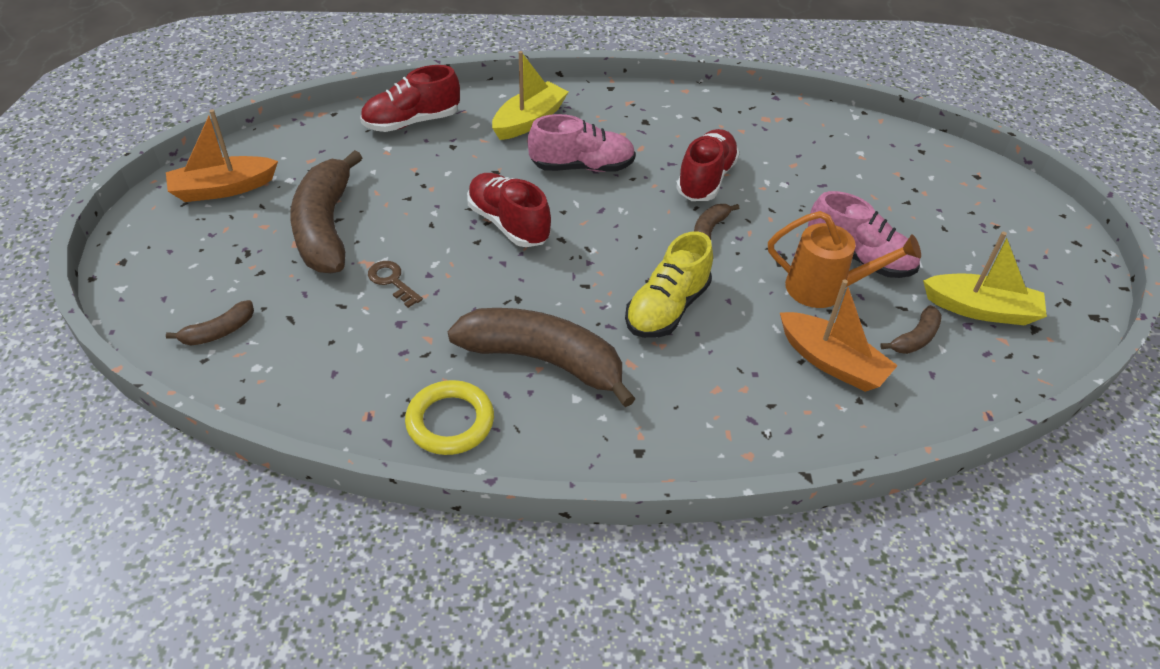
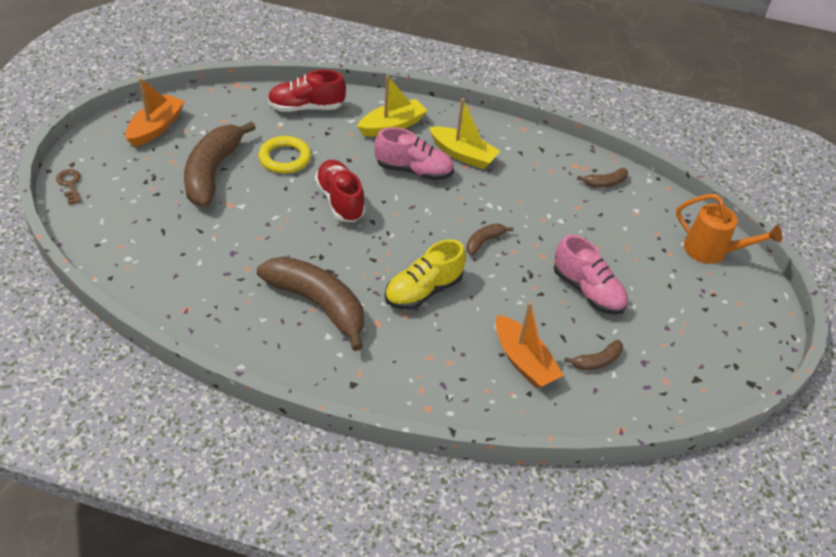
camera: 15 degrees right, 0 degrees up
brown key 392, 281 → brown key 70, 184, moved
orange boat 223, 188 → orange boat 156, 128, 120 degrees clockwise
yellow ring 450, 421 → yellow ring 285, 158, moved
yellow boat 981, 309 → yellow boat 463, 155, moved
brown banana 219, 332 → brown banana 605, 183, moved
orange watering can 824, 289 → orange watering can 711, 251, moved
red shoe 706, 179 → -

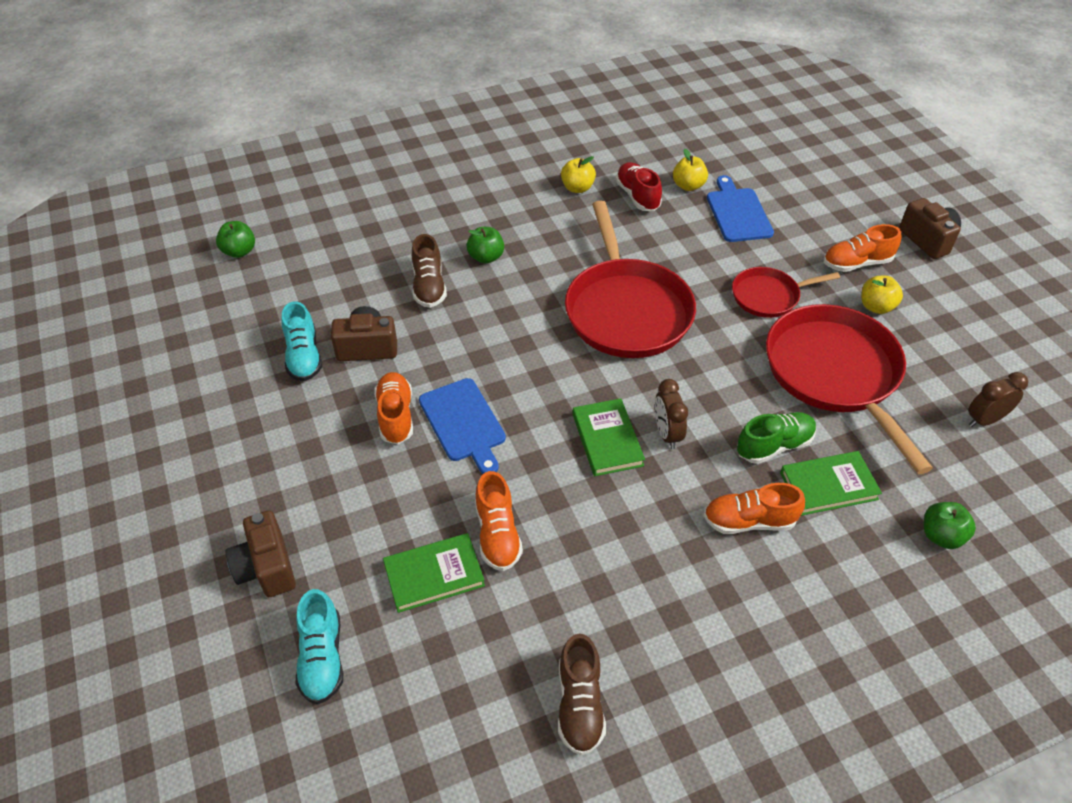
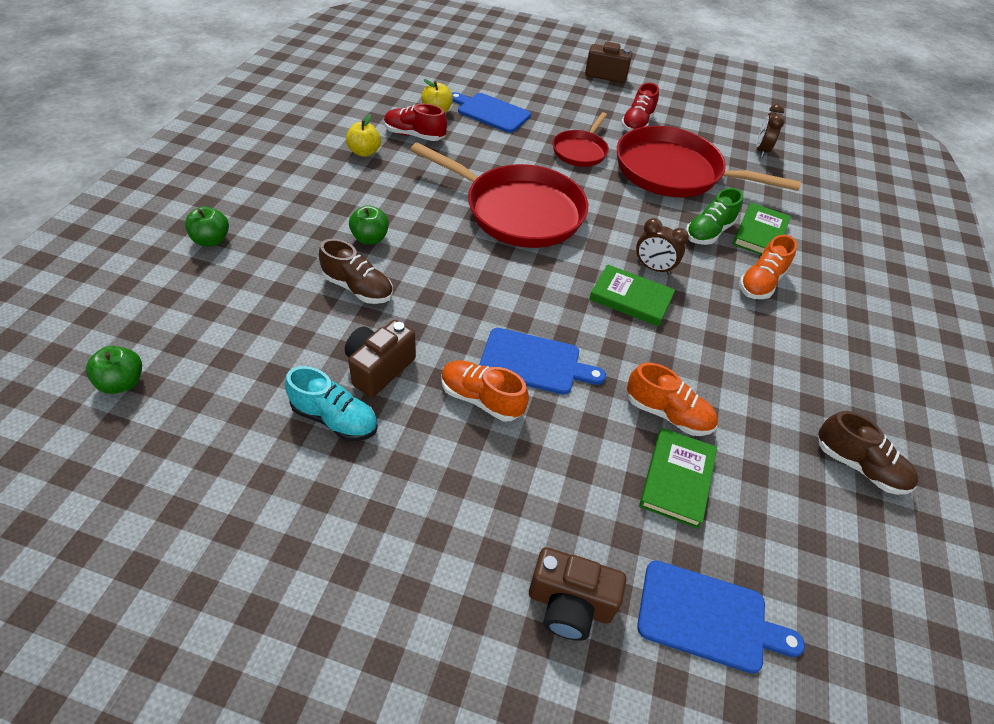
camera: 55 degrees left, 0 degrees up
green apple 941, 536 → green apple 211, 240, moved
yellow apple 876, 307 → red shoe 637, 124
turquoise shoe 322, 658 → blue cutting board 708, 617
green shoe 774, 446 → green shoe 708, 232, 150 degrees counterclockwise
orange shoe 856, 263 → -

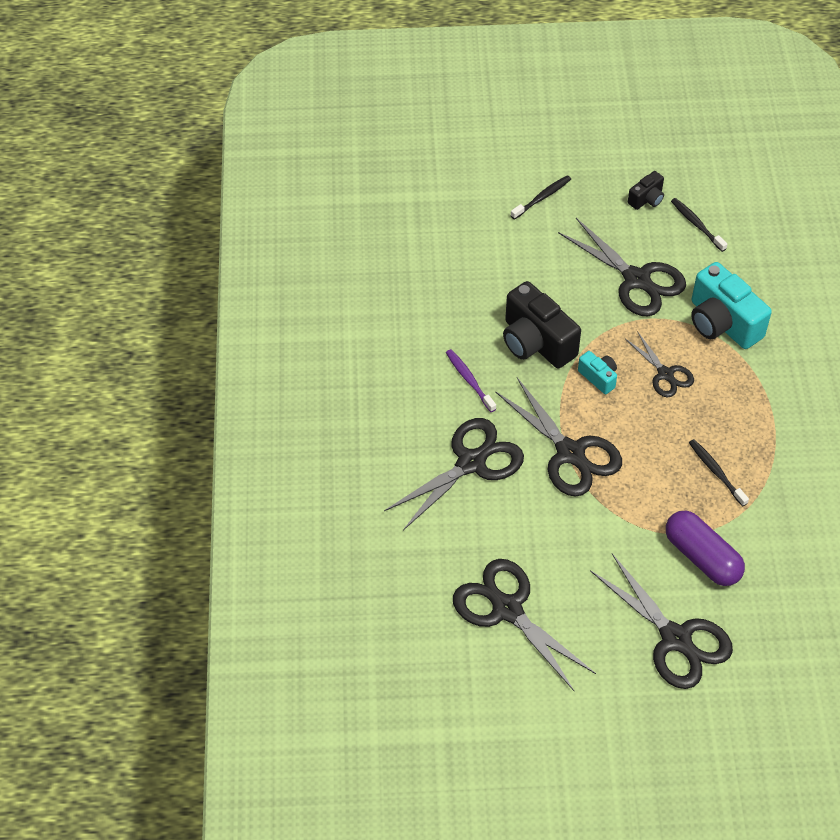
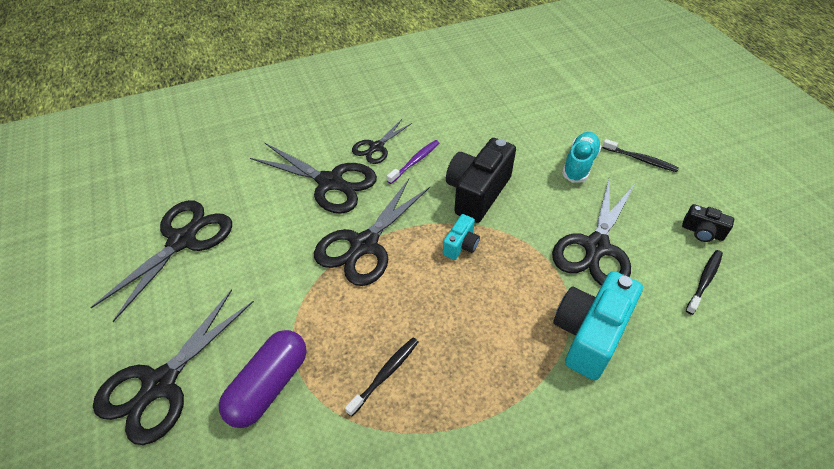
camera: 70 degrees right, 5 degrees down
black scissors 665, 374 → black scissors 376, 147, moved
- → turquoise shoe 579, 164

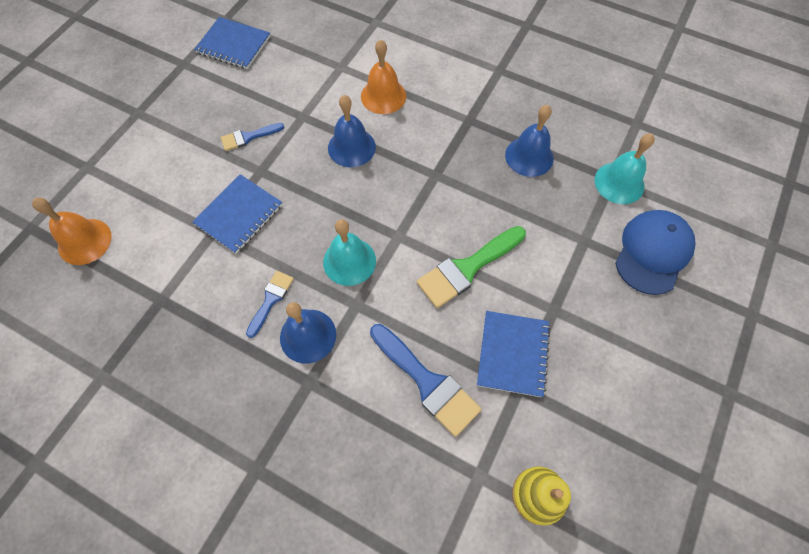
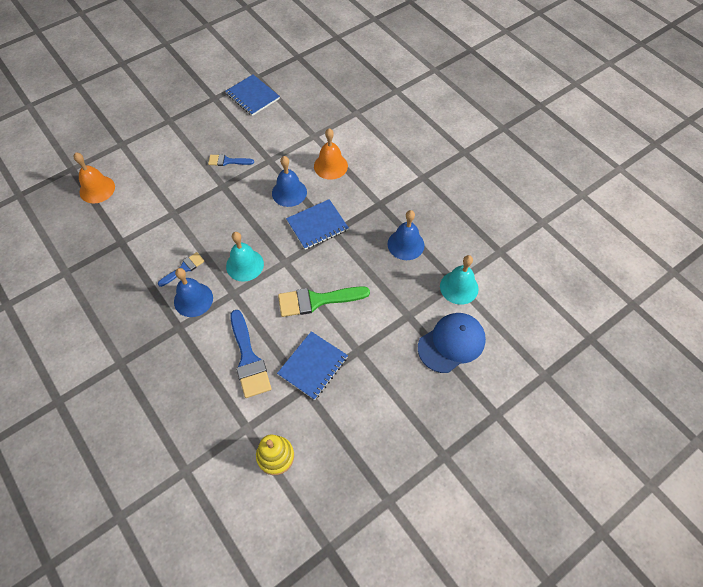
camera: 25 degrees right, 5 degrees down
blue notebook 239, 215 → blue notebook 317, 225, moved

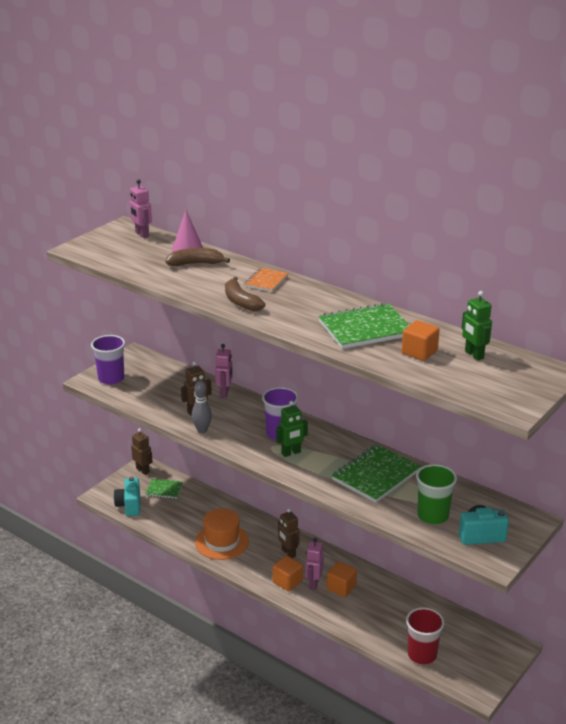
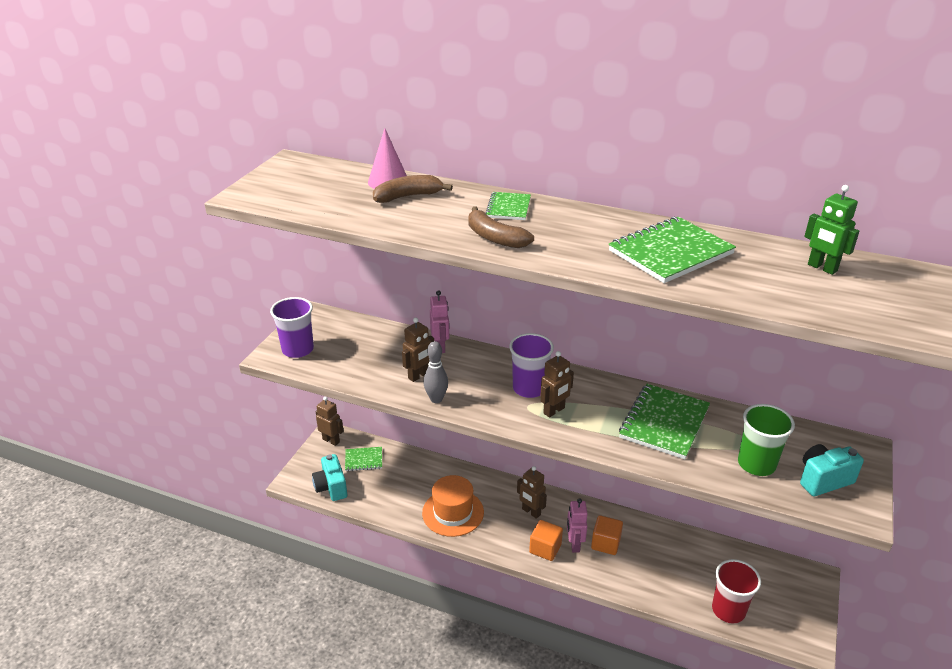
camera: 15 degrees left, 5 degrees up
orange notebook 266, 281 → green notebook 508, 208
green robot 291, 453 → brown robot 554, 411
pink robot 142, 234 → -
orange cube 419, 352 → -

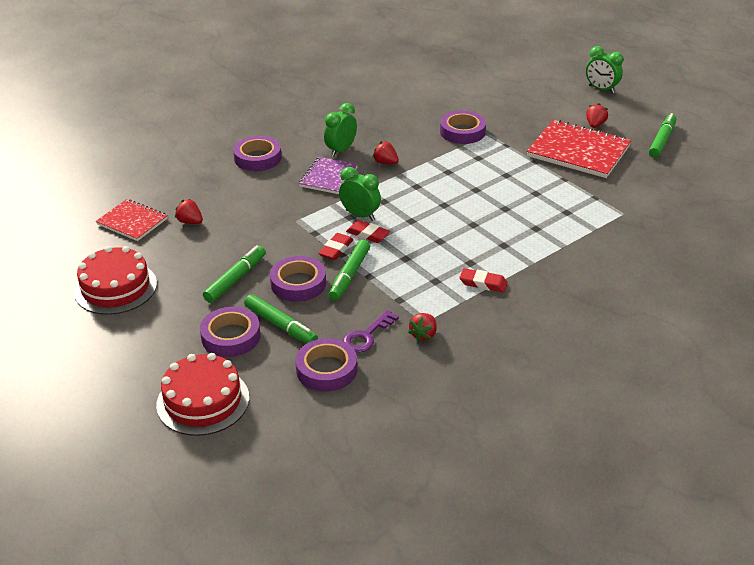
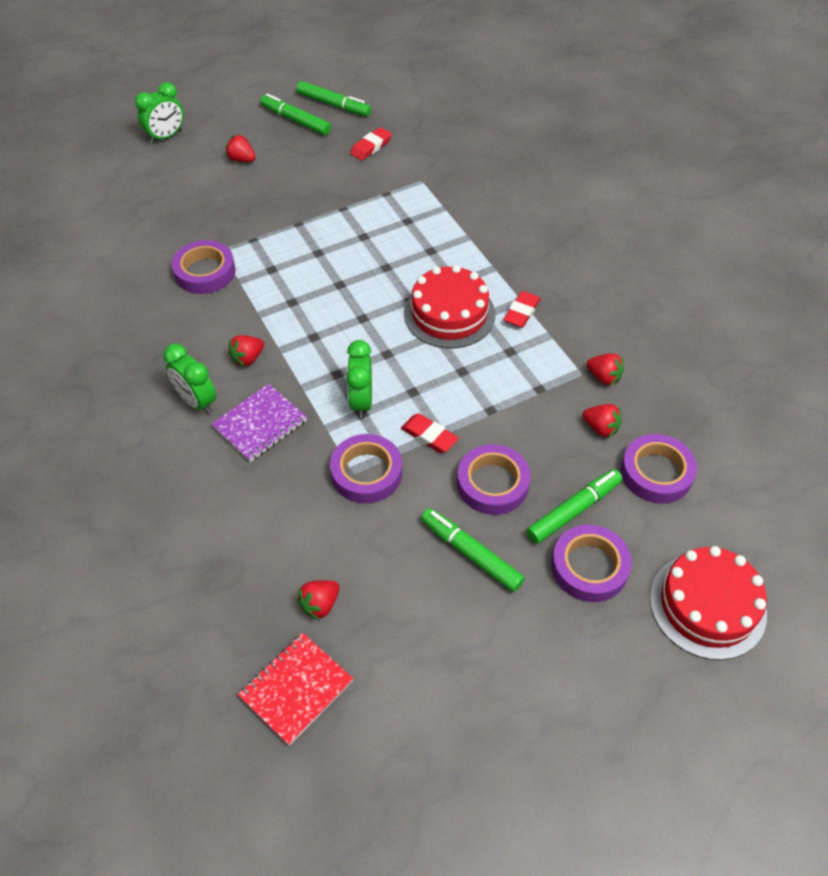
camera: 80 degrees left, 15 degrees up
purple notebook 328, 177 → purple notebook 260, 424, 75 degrees counterclockwise
green marker 349, 275 → green marker 334, 105, moved
purple tape 257, 158 → purple tape 366, 473, moved
green clock 360, 215 → green clock 361, 402, 45 degrees counterclockwise
red eraser 368, 234 → red eraser 371, 147, moved
red cake 115, 288 → red cake 449, 314, moved
purple key 366, 336 → red strawberry 600, 428
red notebook 578, 151 → -

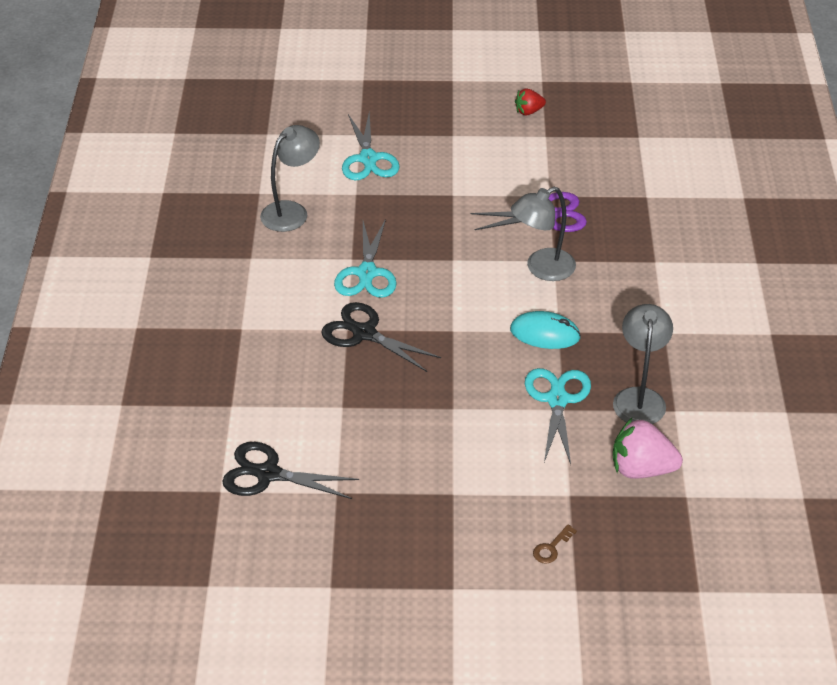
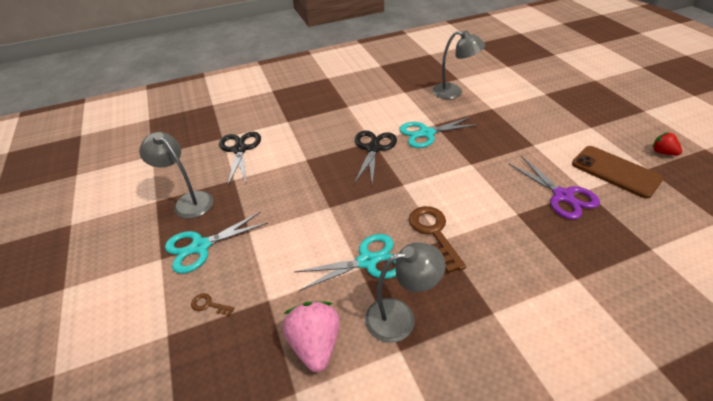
camera: 70 degrees right, 0 degrees up
grey lamp 542, 269 → grey lamp 188, 201, moved
turquoise scissors 368, 159 → turquoise scissors 200, 246, moved
turquoise mouse 545, 333 → brown key 433, 232
- → brown phone 615, 171

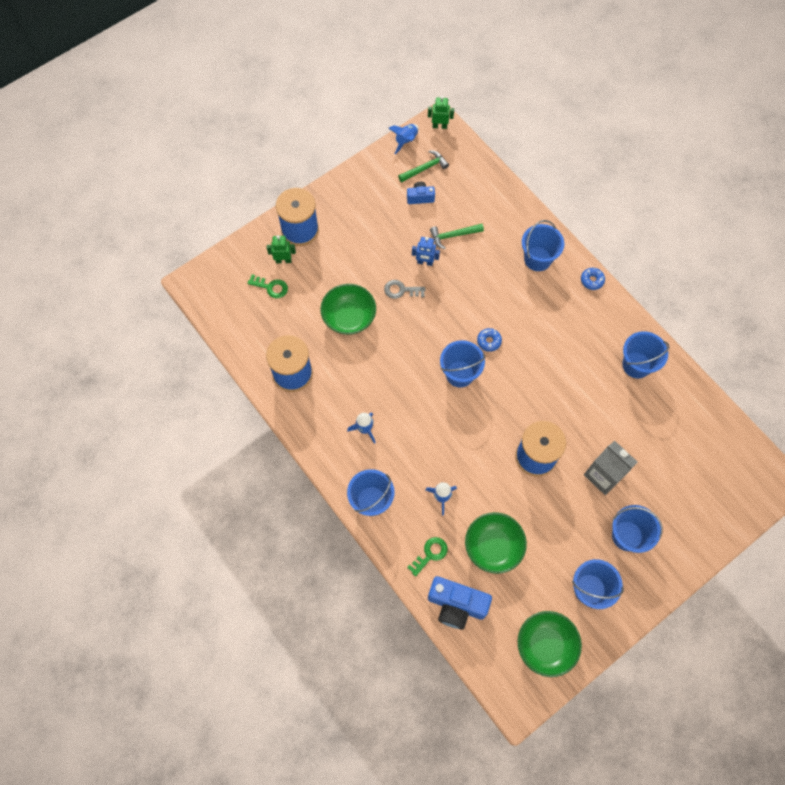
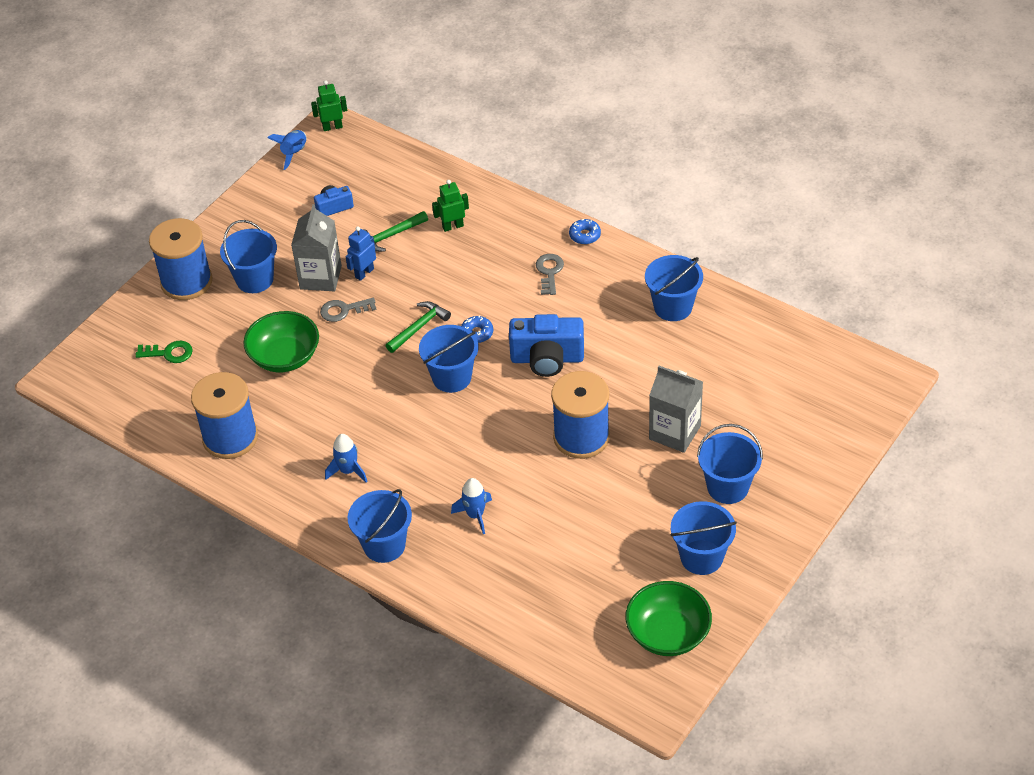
camera: 15 degrees left, 20 degrees down
blue bucket 537, 259 → blue bucket 255, 279, moved
- → grey carton 320, 277
blue robot 425, 262 → blue robot 364, 273, 135 degrees clockwise
green hammer 425, 168 → green hammer 419, 327, moved
green robot 283, 260 → green robot 452, 226, moved
blue camera 456, 605 → blue camera 547, 359, moved
- → grey key 549, 272
green key 430, 554 → -
green bowl 493, 546 → -

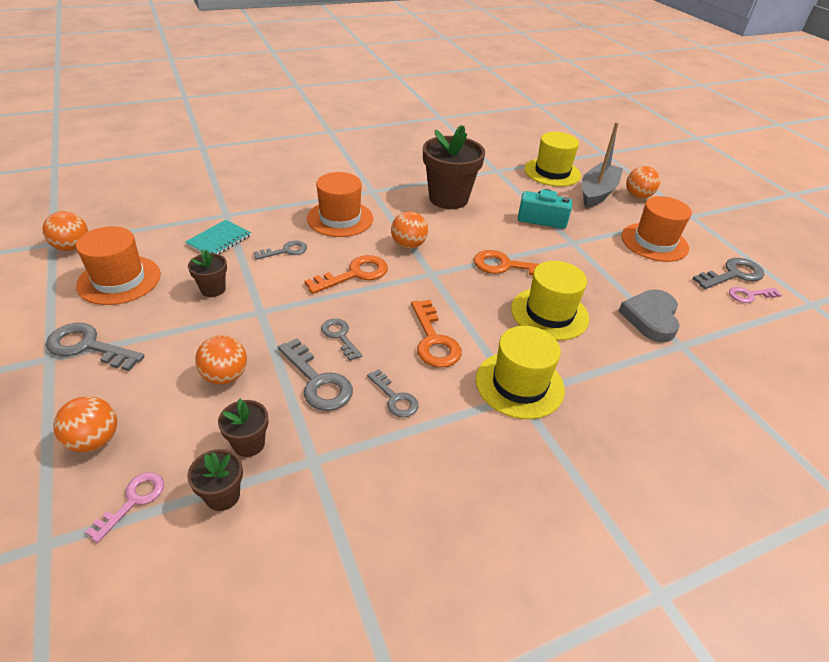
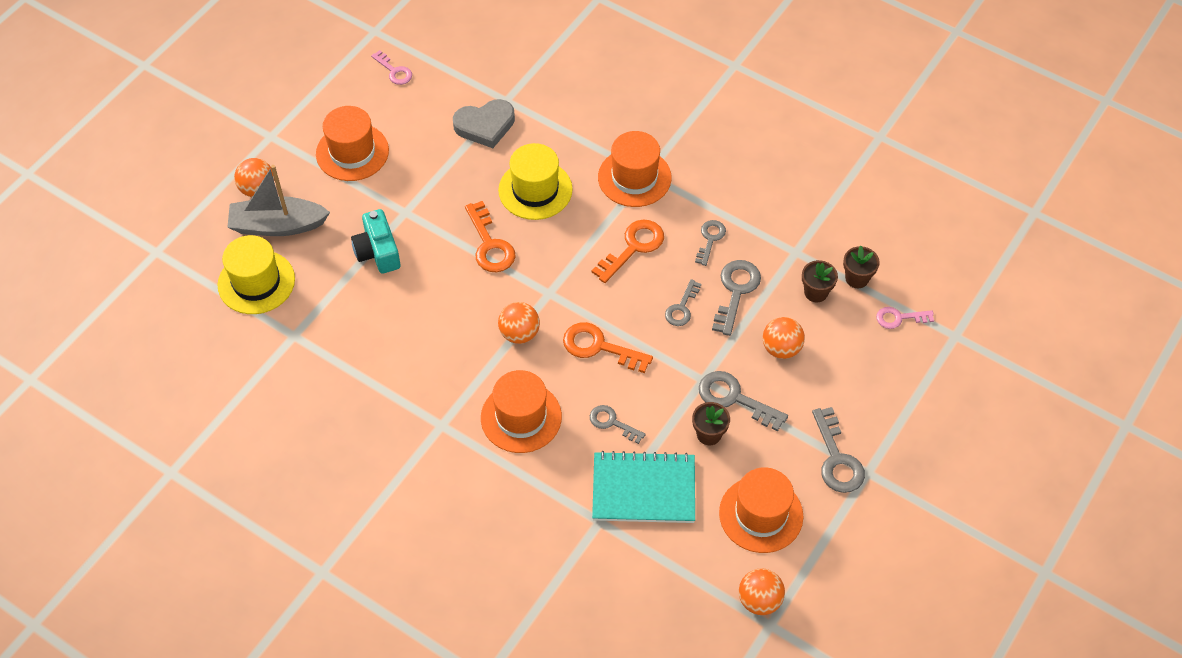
camera: 120 degrees left, 15 degrees up
turquoise notebook 219, 240 → turquoise notebook 643, 489, x1.66
yellow hat 519, 384 → orange hat 634, 177
grey key 733, 274 → grey key 734, 398, moved
orange ball 94, 440 → -
brown flower pot 448, 198 → -

